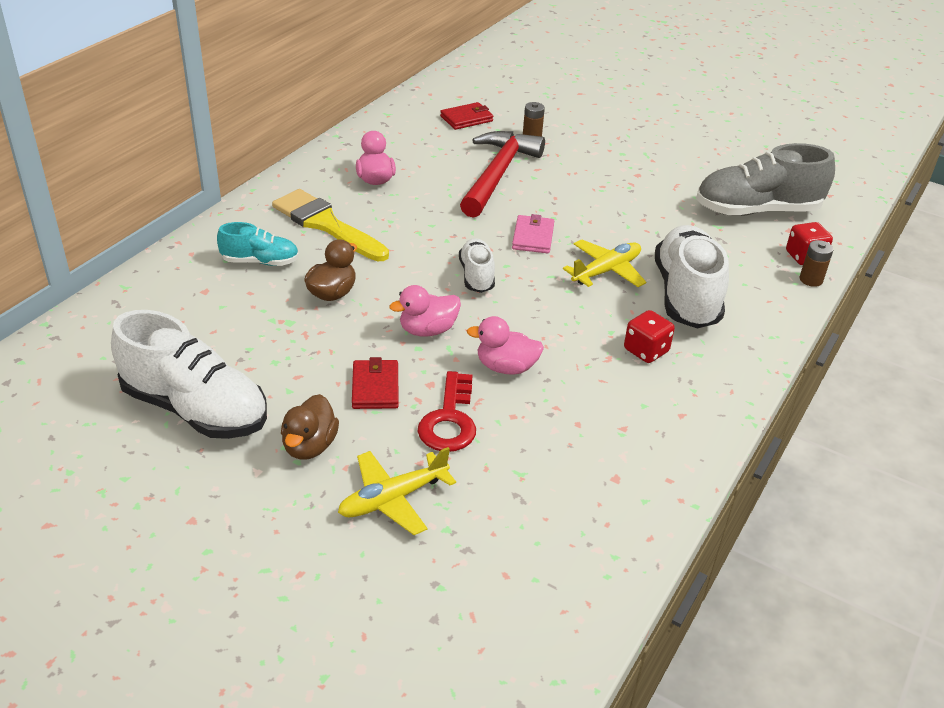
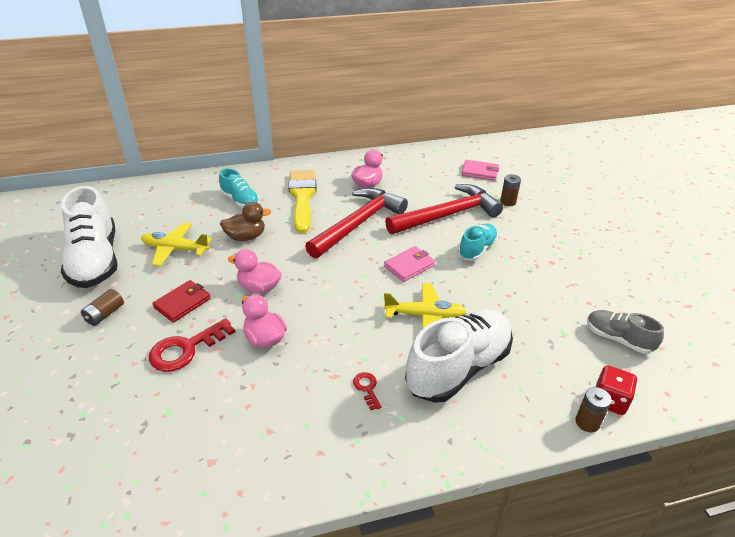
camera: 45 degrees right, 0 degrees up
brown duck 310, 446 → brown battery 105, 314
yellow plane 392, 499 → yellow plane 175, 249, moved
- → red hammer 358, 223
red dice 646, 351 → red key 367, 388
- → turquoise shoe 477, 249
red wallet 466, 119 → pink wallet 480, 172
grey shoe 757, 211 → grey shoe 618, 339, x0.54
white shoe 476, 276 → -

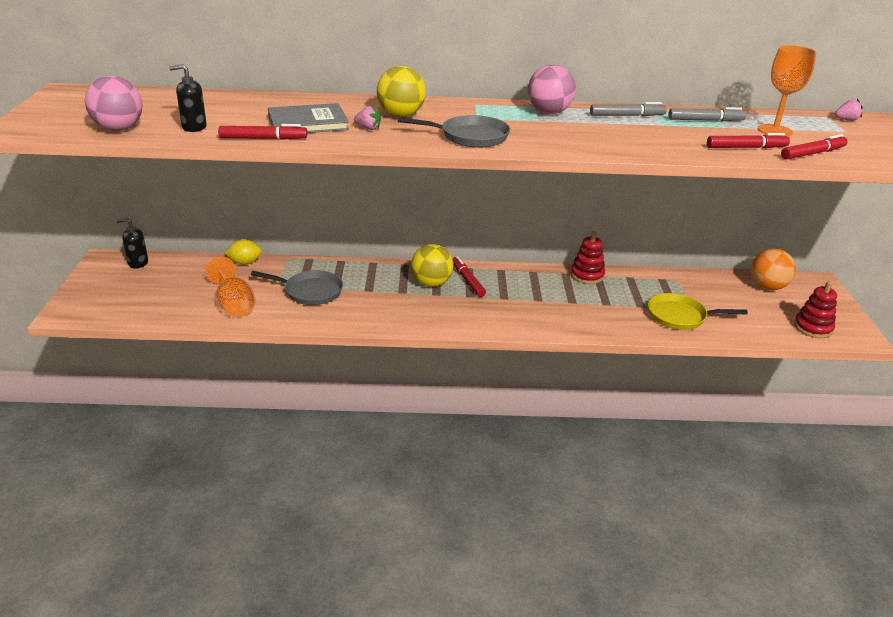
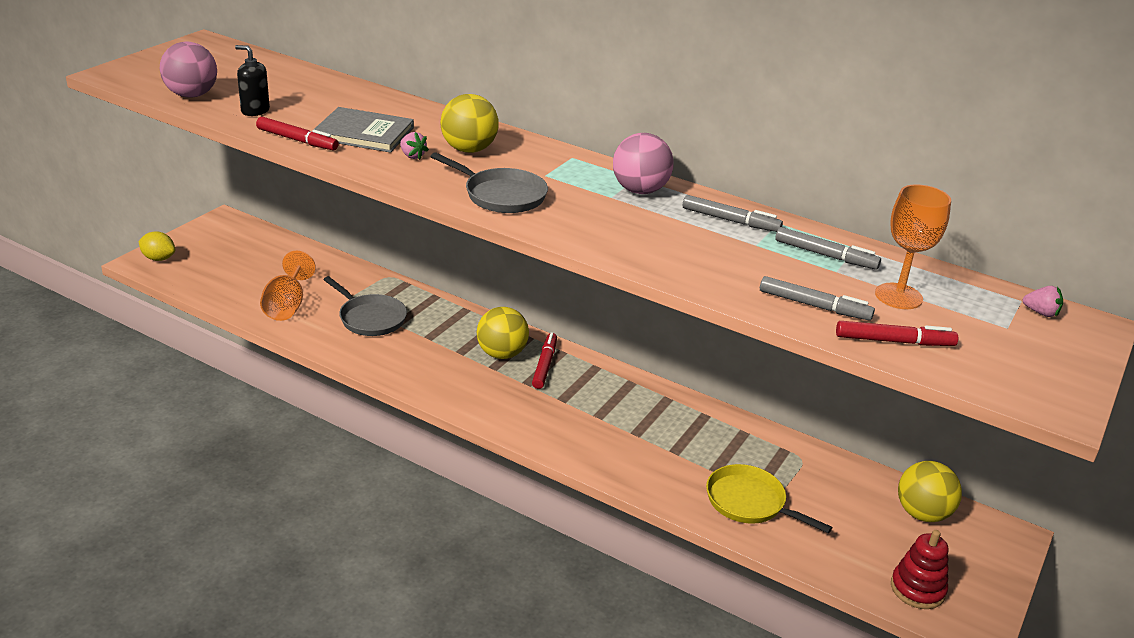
camera: 30 degrees right, 0 degrees up
yellow lemon 245, 262 → yellow lemon 158, 258, moved
red marker 746, 148 → grey marker 814, 306
orange ball 767, 287 → yellow ball 922, 513
black soap dispenser 138, 263 → -
red stacking toy 587, 275 → -

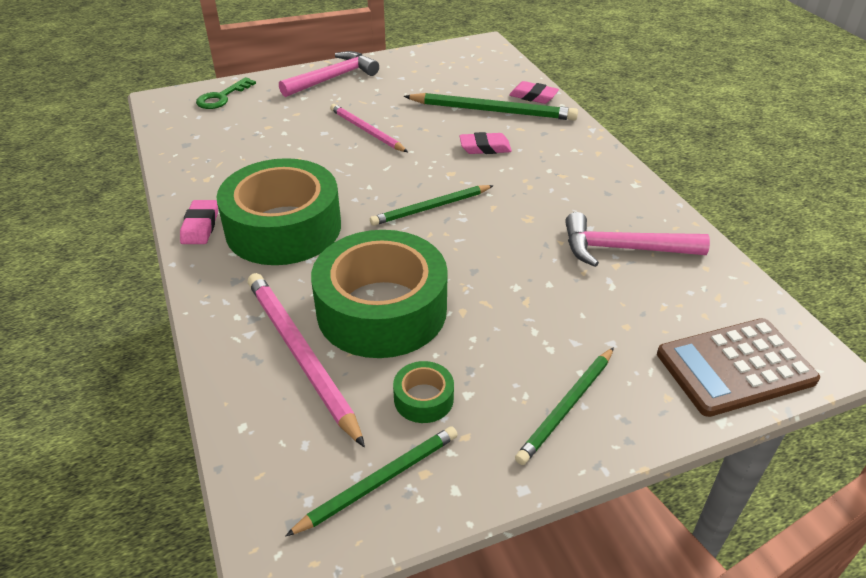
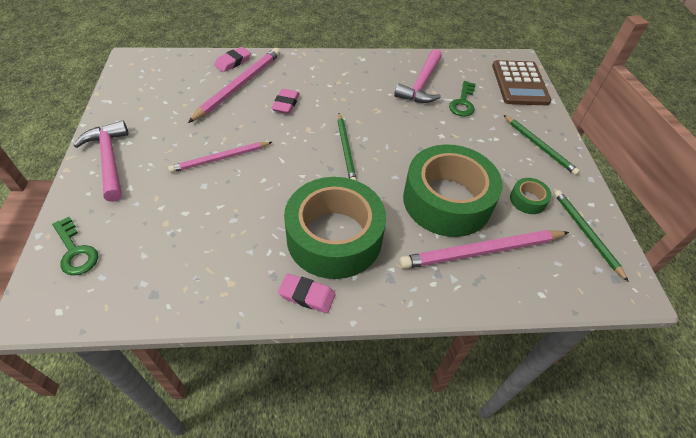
camera: 75 degrees left, 10 degrees up
green pencil 493, 111 → pink pencil 239, 86
- → green key 463, 102

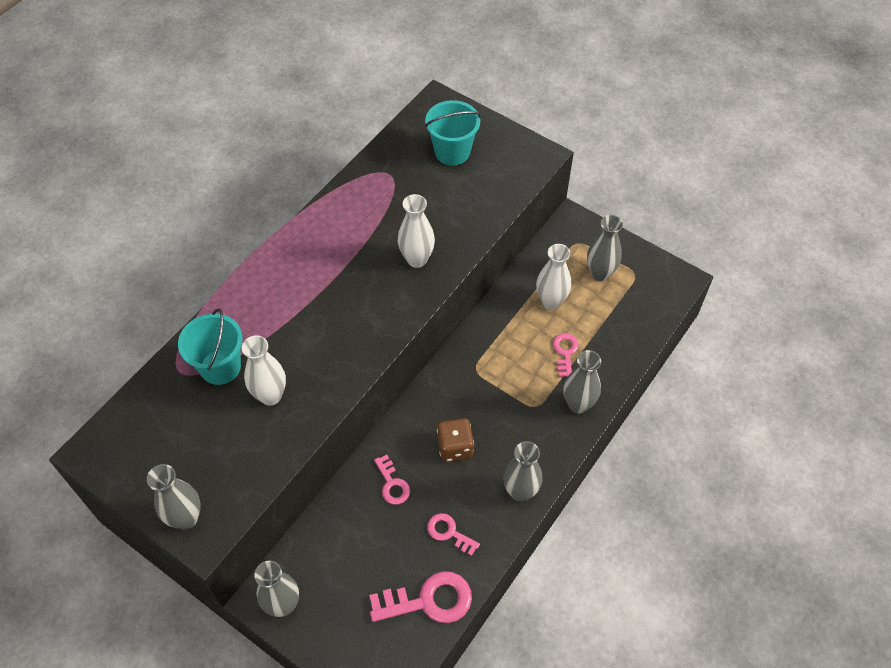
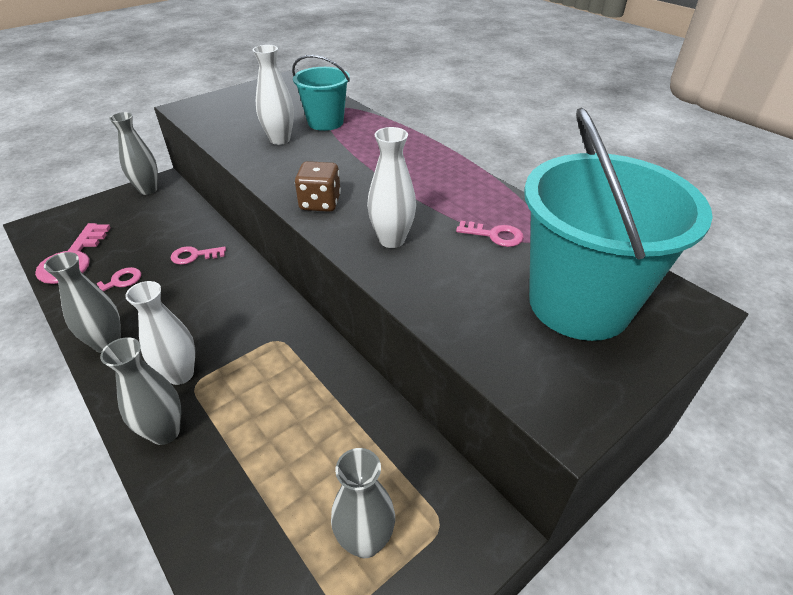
camera: 105 degrees right, 15 degrees down
white vase 550, 301 → white vase 180, 374, moved
brown dice 455, 447 → brown dice 320, 203, moved
pink key 565, 352 → pink key 495, 235, moved
turquoise bucket 452, 152 → turquoise bucket 579, 303, x1.78
grey vase 186, 518 → -

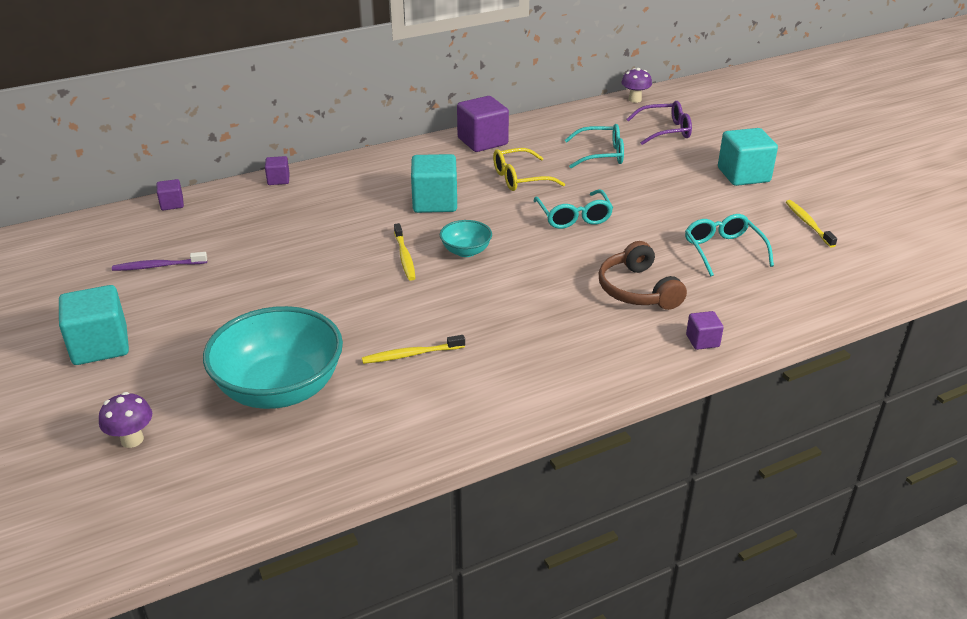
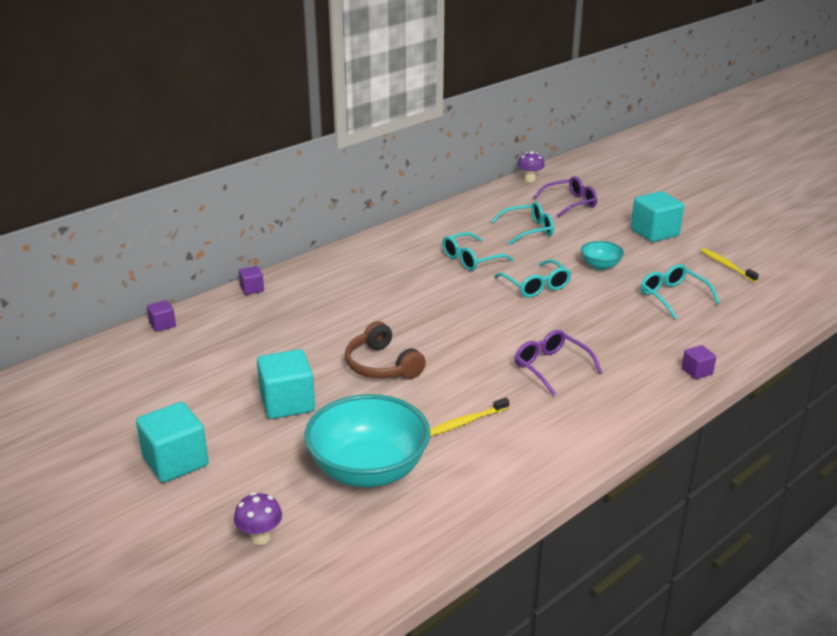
camera: 15 degrees left, 5 degrees down
turquoise cube 435, 202 → turquoise cube 287, 403, moved
brown headphones 637, 290 → brown headphones 381, 365, moved
yellow glasses 520, 178 → turquoise glasses 471, 259
- → purple glasses 551, 367
turquoise bowl 466, 251 → turquoise bowl 600, 266, moved
purple toothbrush 158, 266 → -
yellow toothbrush 404, 257 → -
purple cube 482, 141 → -

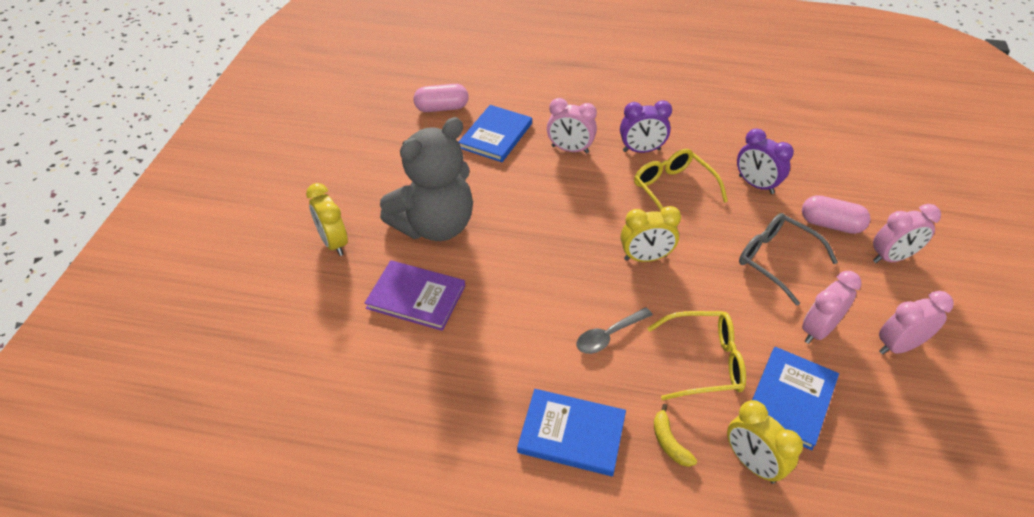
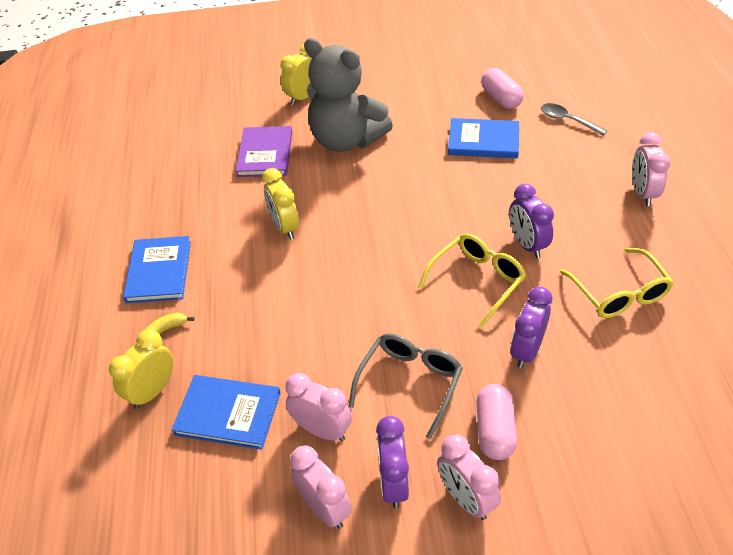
camera: 75 degrees right, 0 degrees up
yellow clock 645, 258 → yellow clock 284, 227, moved
- → purple clock 393, 483
grey spoon 608, 336 → grey spoon 567, 120, moved
yellow glasses 704, 362 → yellow glasses 619, 293, moved
pink clock 570, 149 → pink clock 642, 193, moved

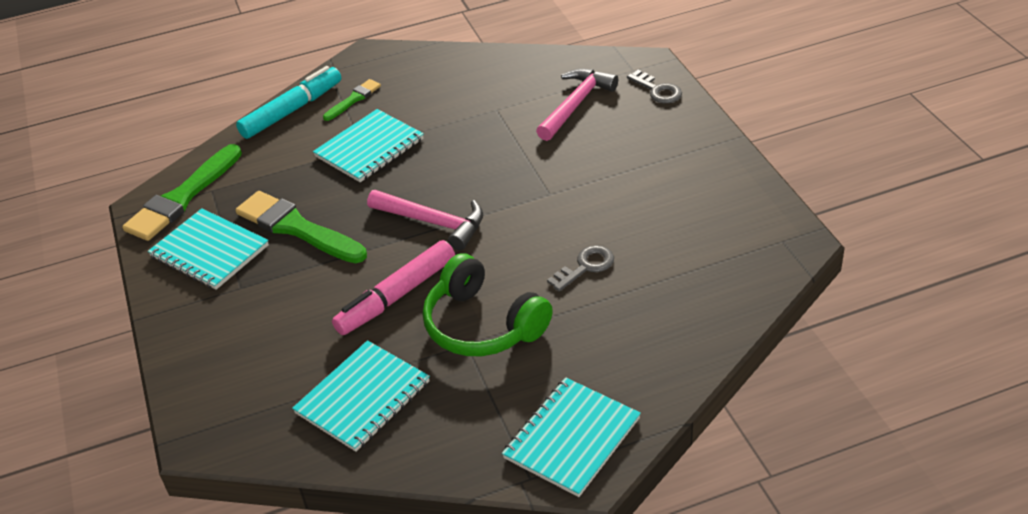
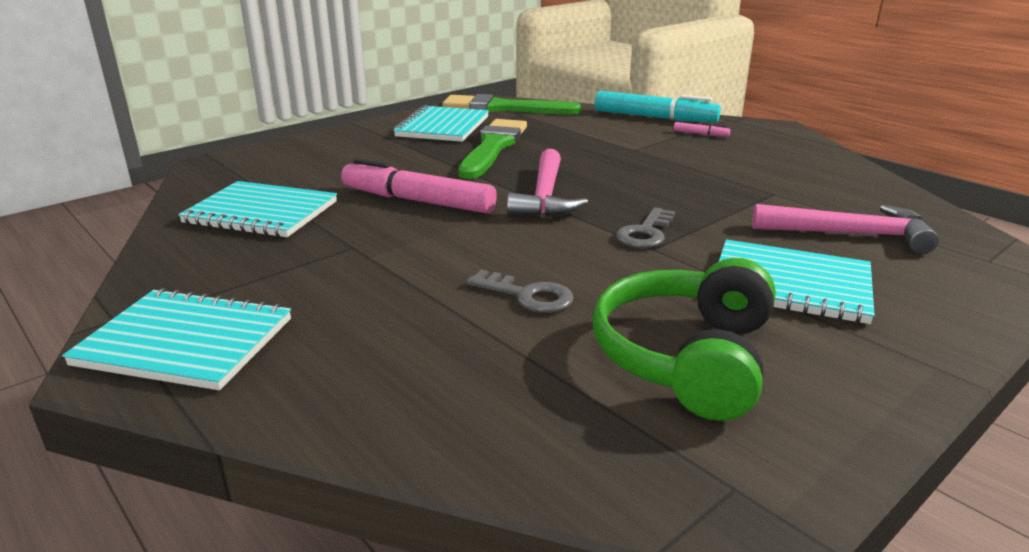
camera: 65 degrees right, 15 degrees down
green headphones 483, 325 → green headphones 686, 357, moved
grey key 658, 90 → grey key 645, 233, moved
green brush 353, 99 → pink marker 700, 134
turquoise notebook 369, 148 → turquoise notebook 790, 285, moved

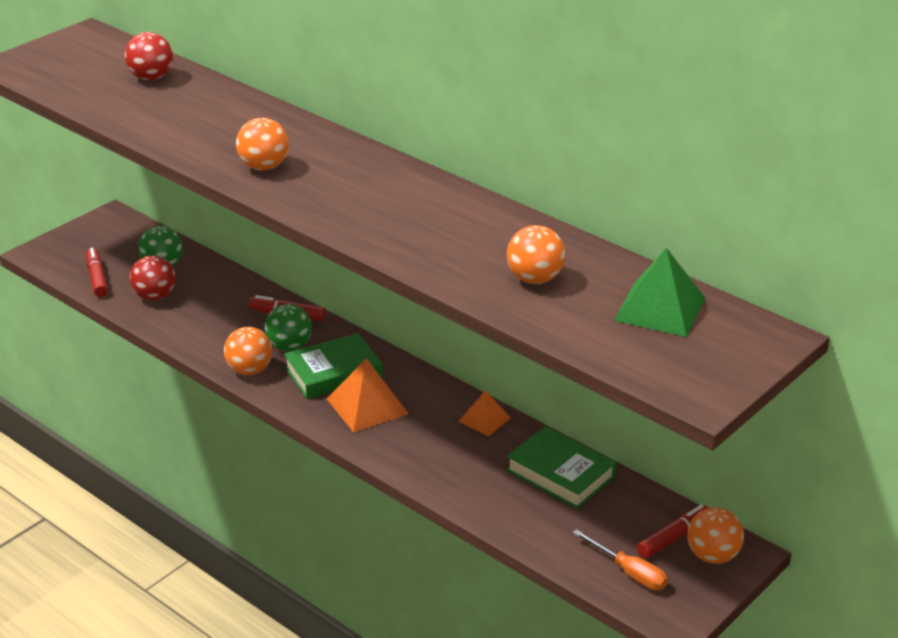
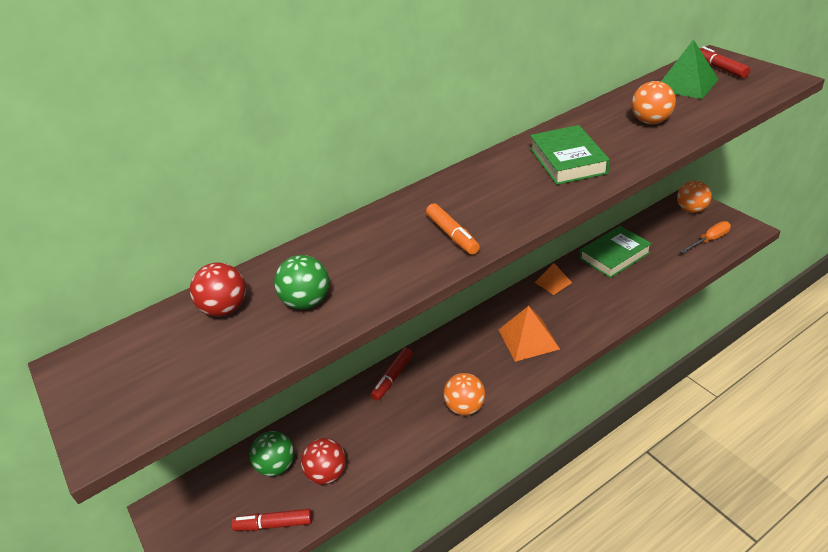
camera: 70 degrees left, 5 degrees up
green ball 289, 346 → green ball 307, 302, moved
orange ball 263, 167 → orange marker 452, 235
green book 333, 372 → green book 568, 160, moved
red marker 673, 538 → red marker 720, 68, moved

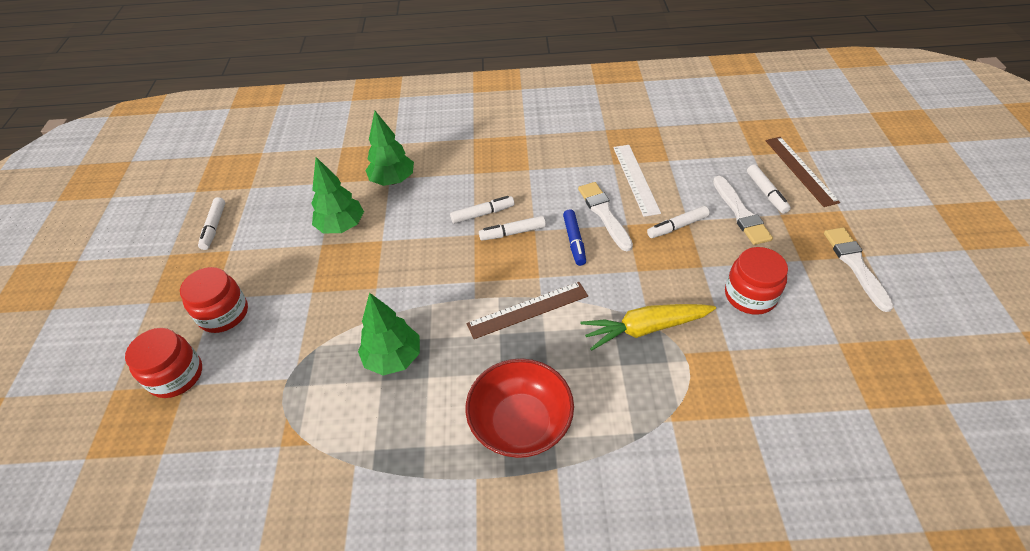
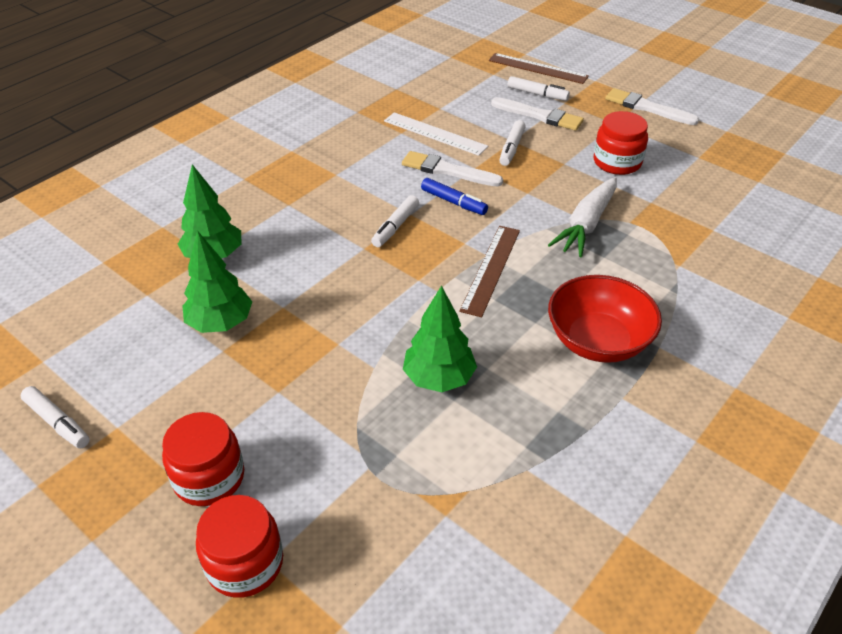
camera: 50 degrees left, 5 degrees down
yellow carrot 645, 328 → white carrot 586, 224
white marker 482, 214 → -

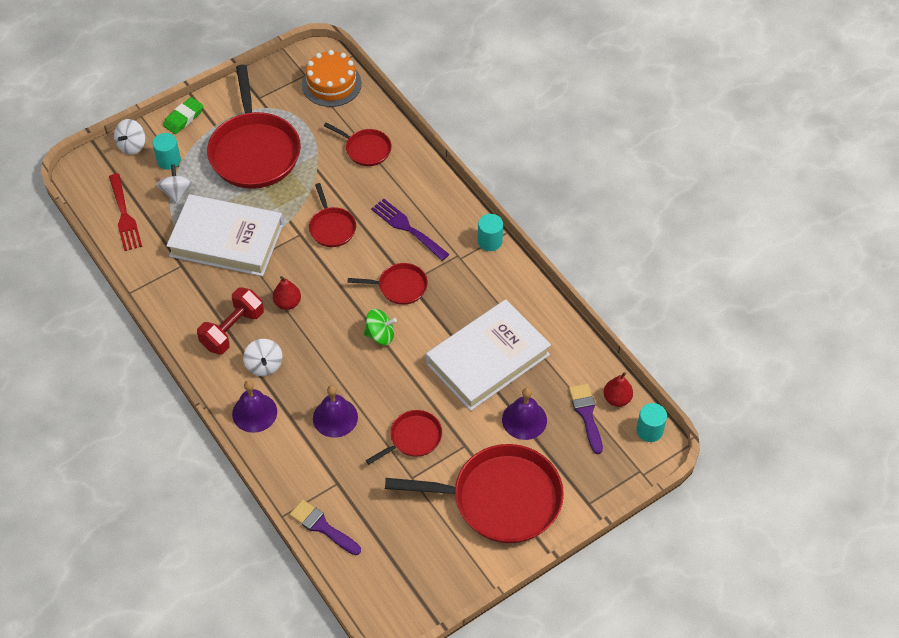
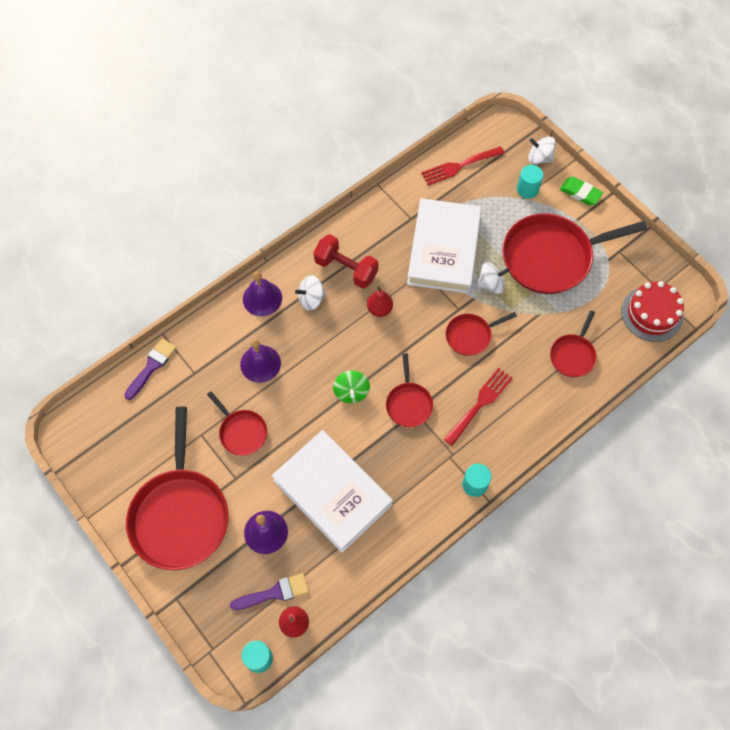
camera: 85 degrees right, 10 degrees up
purple fork 407, 228 → red fork 480, 403
white spinning top 177, 192 → white spinning top 491, 284, moved
orange cake 331, 84 → red cake 652, 314

